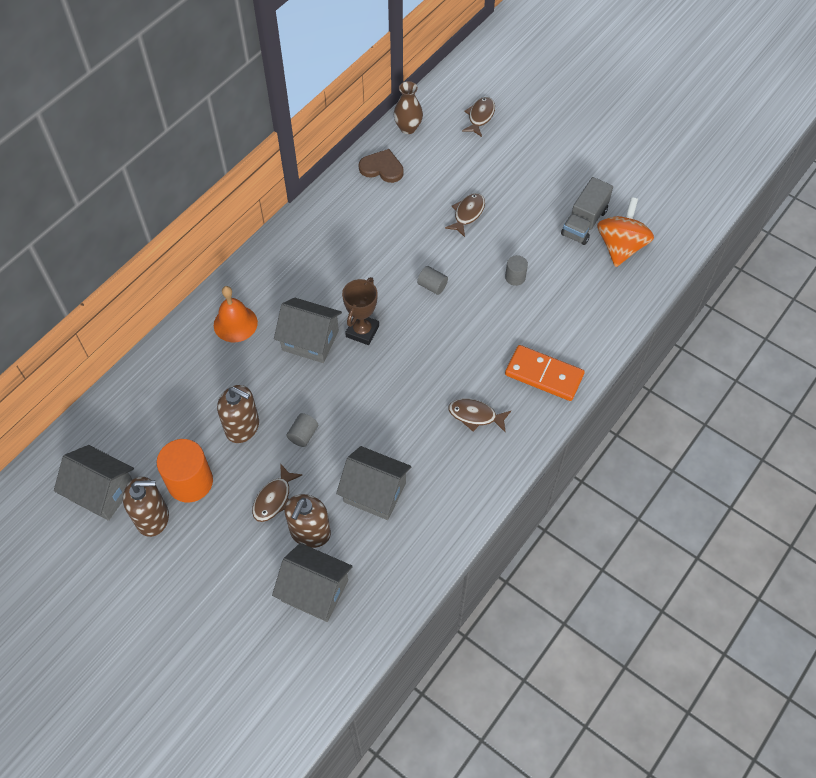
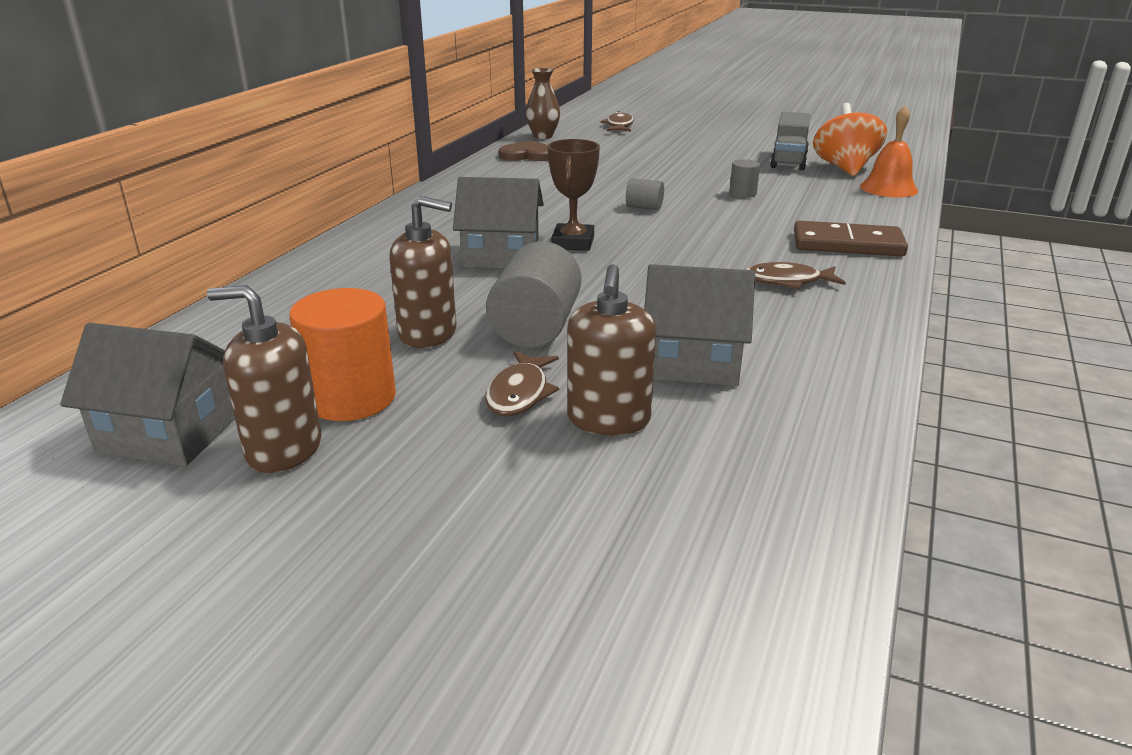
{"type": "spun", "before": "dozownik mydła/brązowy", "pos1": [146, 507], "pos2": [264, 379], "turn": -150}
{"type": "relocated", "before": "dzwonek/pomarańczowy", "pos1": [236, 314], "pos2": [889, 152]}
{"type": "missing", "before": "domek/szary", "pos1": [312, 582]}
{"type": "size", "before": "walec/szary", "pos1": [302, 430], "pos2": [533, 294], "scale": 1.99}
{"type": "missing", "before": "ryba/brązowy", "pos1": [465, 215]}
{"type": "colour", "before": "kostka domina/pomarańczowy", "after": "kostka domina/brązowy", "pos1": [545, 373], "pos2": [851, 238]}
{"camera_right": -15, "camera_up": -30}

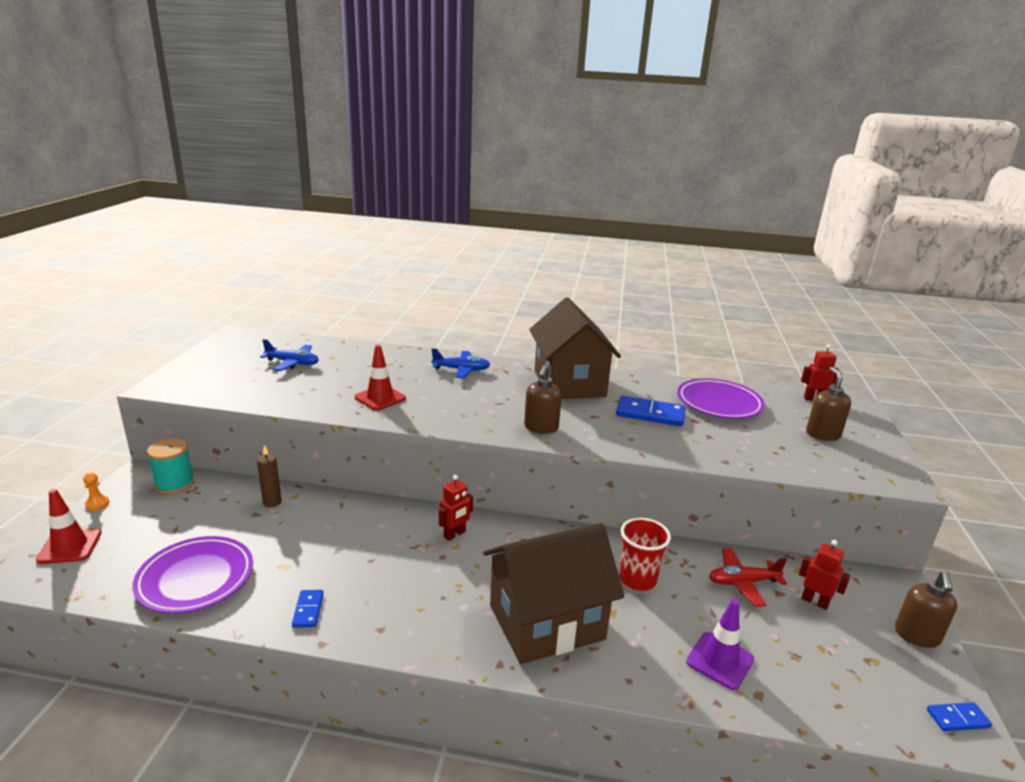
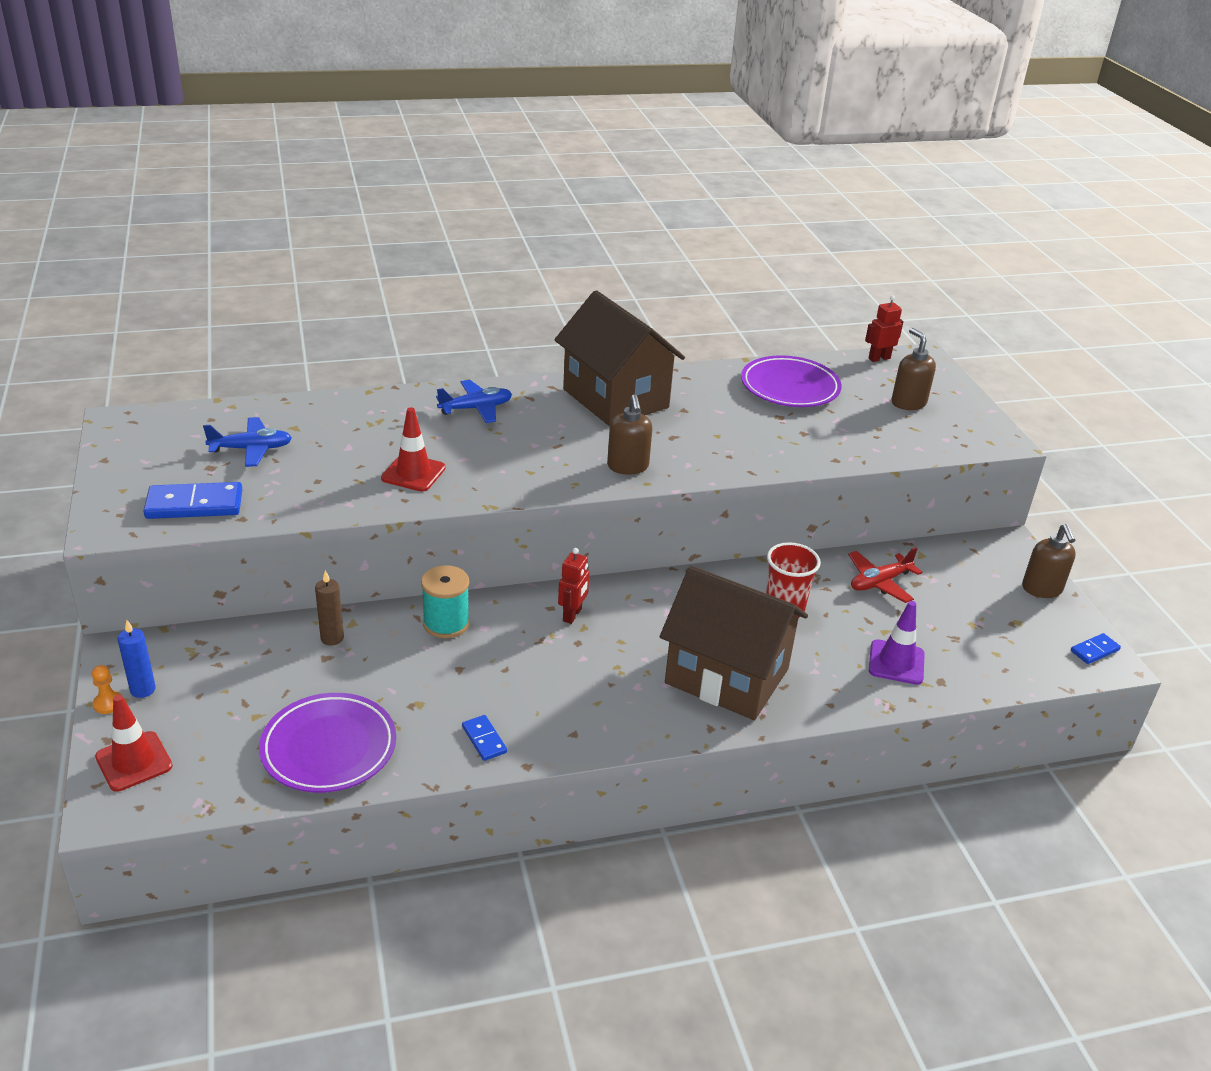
{"type": "relocated", "before": "szpulka/turkusowy", "pos1": [170, 466], "pos2": [445, 601]}
{"type": "spun", "before": "domek/brązowy", "pos1": [553, 593], "pos2": [734, 643], "turn": 75}
{"type": "relocated", "before": "kostka domina/niebieski", "pos1": [650, 410], "pos2": [193, 500]}
{"type": "missing", "before": "robot/czerwony", "pos1": [824, 575]}
{"type": "appeared", "after": "świeca/niebieski", "pos2": [137, 659]}
{"camera_right": -25, "camera_up": 10}

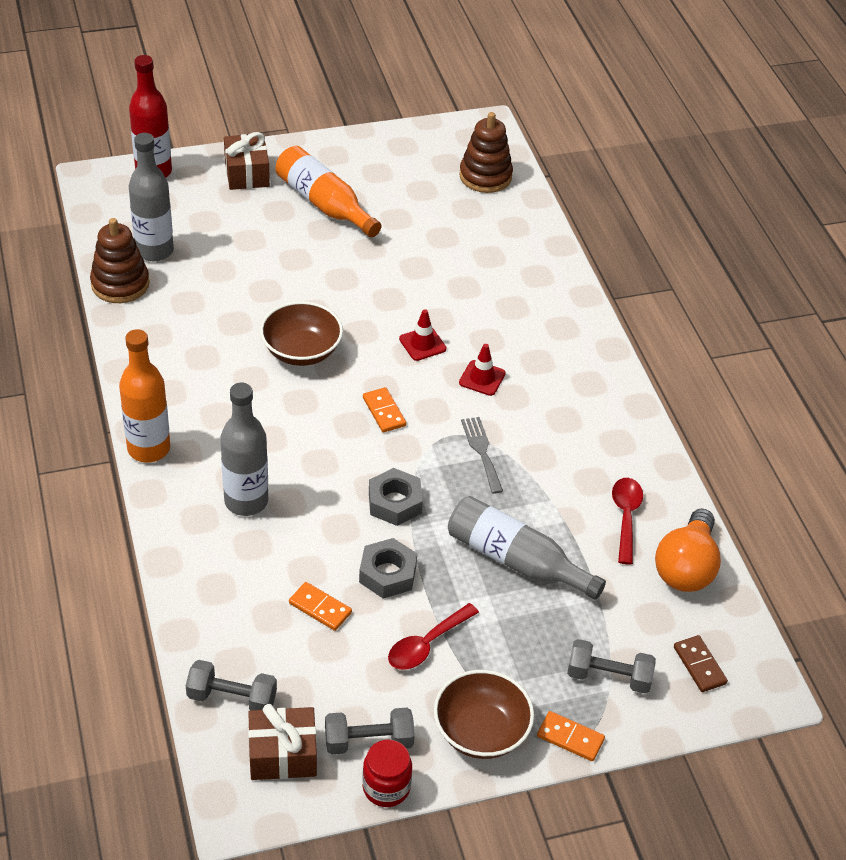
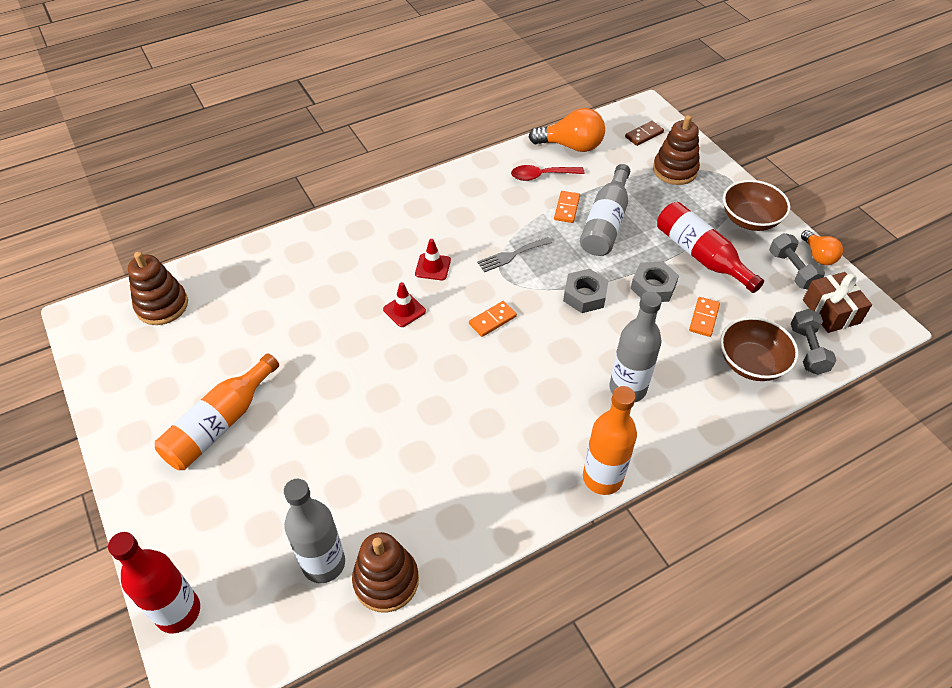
{"type": "missing", "before": "prezent/brązowy", "pos1": [247, 161]}
{"type": "relocated", "before": "miska/brązowy", "pos1": [301, 333], "pos2": [759, 349]}
{"type": "exchanged", "before": "słoik/czerwony", "after": "żarówka/pomarańczowy", "pos1": [387, 773], "pos2": [822, 247]}
{"type": "exchanged", "before": "łyżka/czerwony", "after": "butelka/czerwony", "pos1": [433, 636], "pos2": [710, 247]}
{"type": "relocated", "before": "kostka domina/pomarańczowy", "pos1": [571, 736], "pos2": [567, 207]}
{"type": "exchanged", "before": "hantel/szary", "after": "zabawka nakładanka/brązowy", "pos1": [611, 666], "pos2": [676, 150]}
{"camera_right": -100, "camera_up": 5}

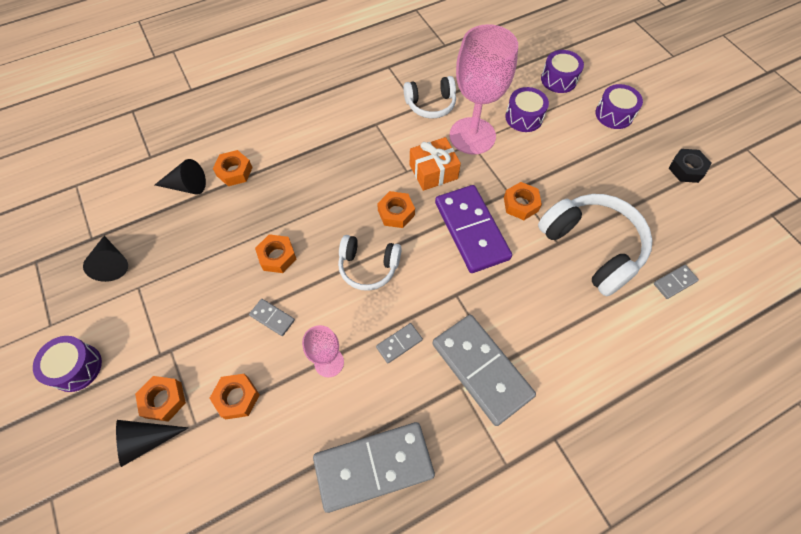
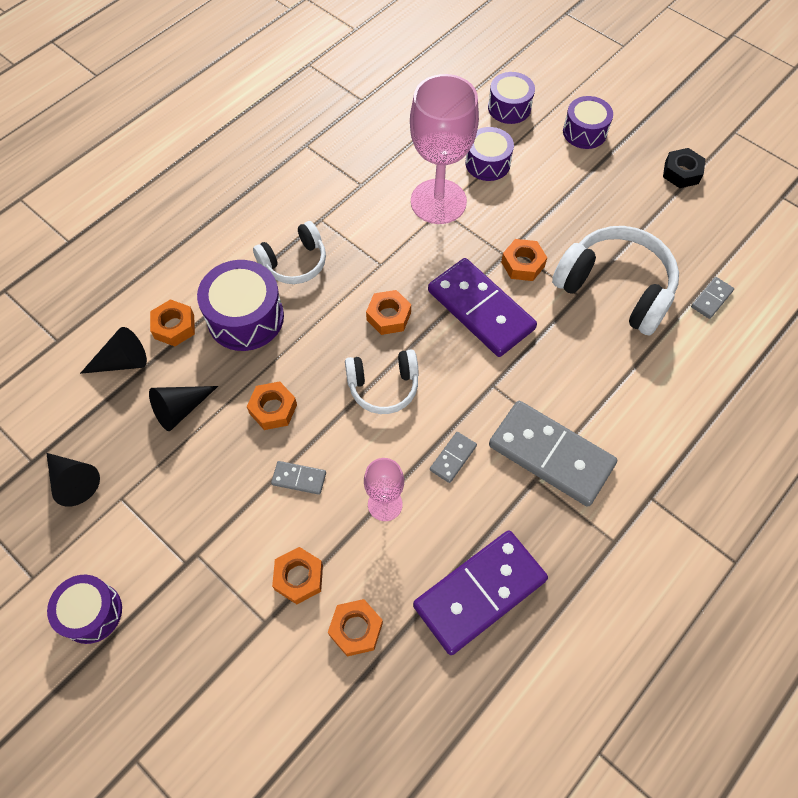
{"type": "relocated", "before": "stożek/czarny", "pos1": [152, 443], "pos2": [183, 408]}
{"type": "relocated", "before": "nakrętka/pomarańczowy", "pos1": [160, 399], "pos2": [355, 627]}
{"type": "colour", "before": "kostka domina/szary", "after": "kostka domina/fioletowy", "pos1": [374, 467], "pos2": [480, 592]}
{"type": "relocated", "before": "słuchawki/biały", "pos1": [429, 97], "pos2": [289, 252]}
{"type": "missing", "before": "prezent/pomarańczowy", "pos1": [435, 164]}
{"type": "appeared", "after": "bęben/fioletowy", "pos2": [240, 305]}
{"camera_right": -20, "camera_up": 0}

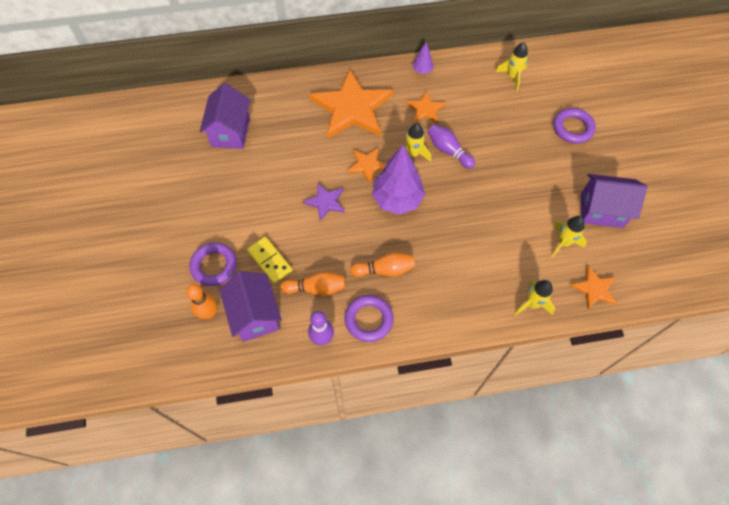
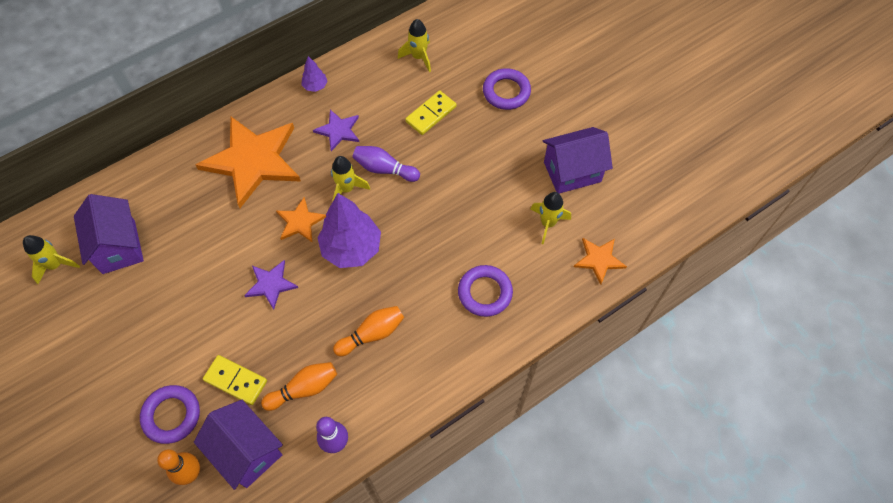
{"type": "relocated", "before": "pierścień/fioletowy", "pos1": [369, 318], "pos2": [485, 291]}
{"type": "colour", "before": "gwiazda/pomarańczowy", "after": "gwiazda/fioletowy", "pos1": [426, 107], "pos2": [336, 130]}
{"type": "relocated", "before": "rakieta/żółty", "pos1": [535, 297], "pos2": [51, 259]}
{"type": "appeared", "after": "kostka domina/żółty", "pos2": [430, 112]}
{"camera_right": -25, "camera_up": 0}

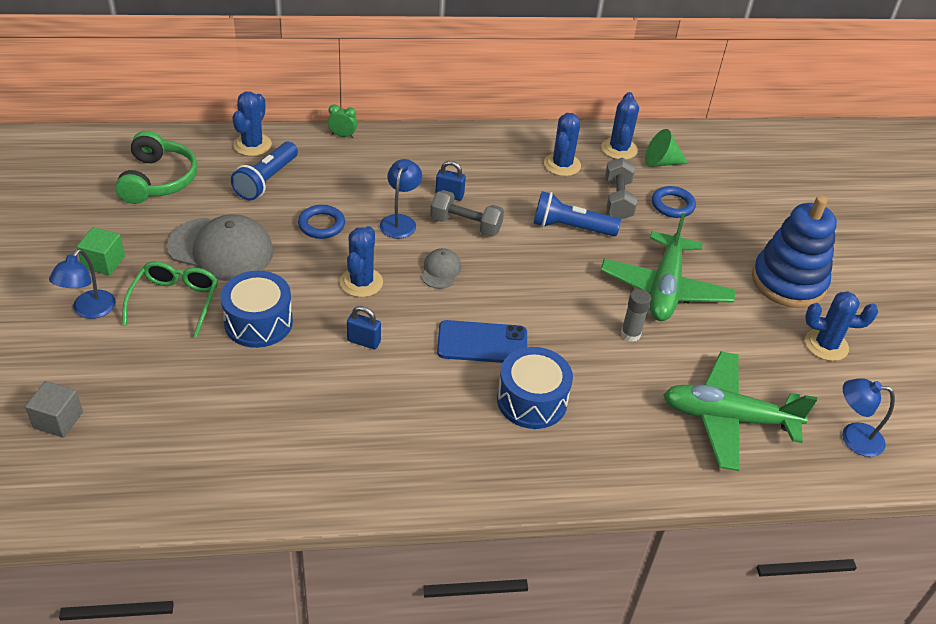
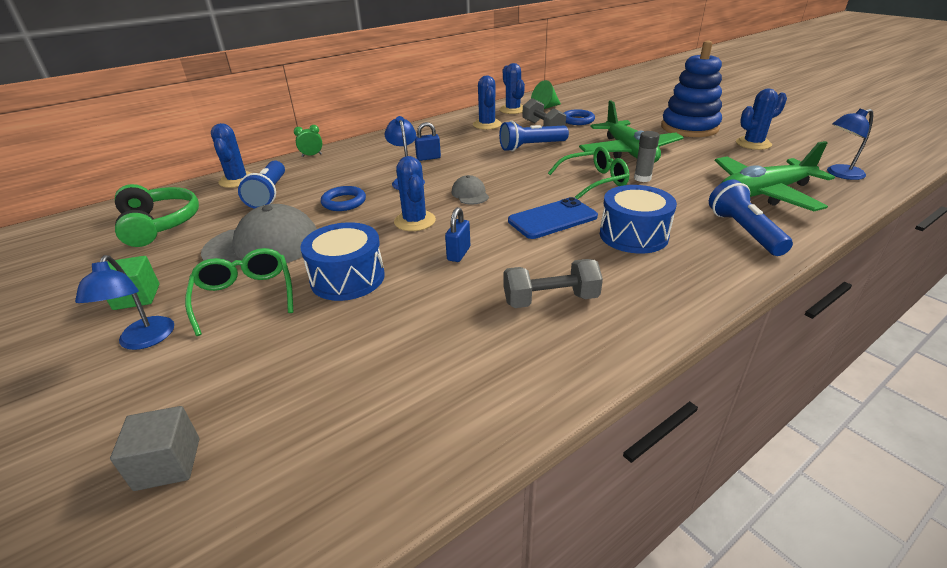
{"type": "spun", "before": "kłódka/niebieski", "pos1": [364, 327], "pos2": [457, 234], "turn": -60}
{"type": "relocated", "before": "hantel/szary", "pos1": [467, 213], "pos2": [553, 283]}
{"type": "appeared", "after": "okulary/zielony", "pos2": [588, 172]}
{"type": "appeared", "after": "latarka/niebieski", "pos2": [751, 217]}
{"camera_right": -25, "camera_up": -10}

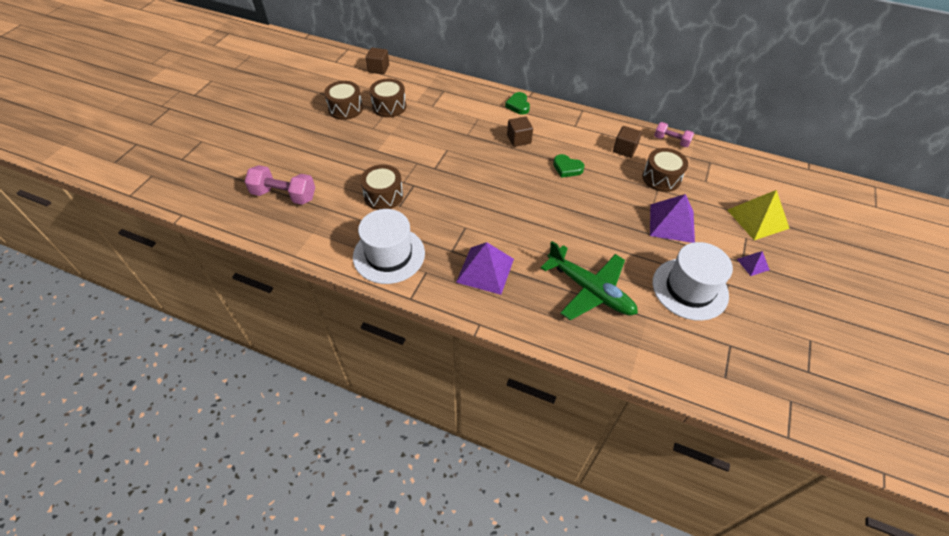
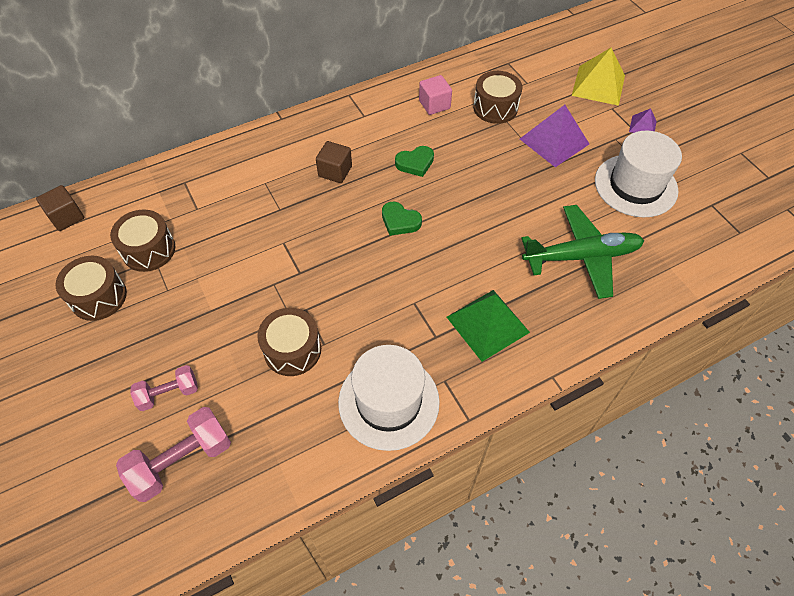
{"type": "colour", "before": "piramida/fioletowy", "after": "piramida/zielony", "pos1": [485, 268], "pos2": [488, 326]}
{"type": "relocated", "before": "serce/zielony", "pos1": [517, 103], "pos2": [402, 219]}
{"type": "colour", "before": "sześcian/brązowy", "after": "sześcian/różowy", "pos1": [627, 142], "pos2": [435, 95]}
{"type": "relocated", "before": "hantel/różowy", "pos1": [674, 134], "pos2": [164, 388]}
{"camera_right": -50, "camera_up": 5}

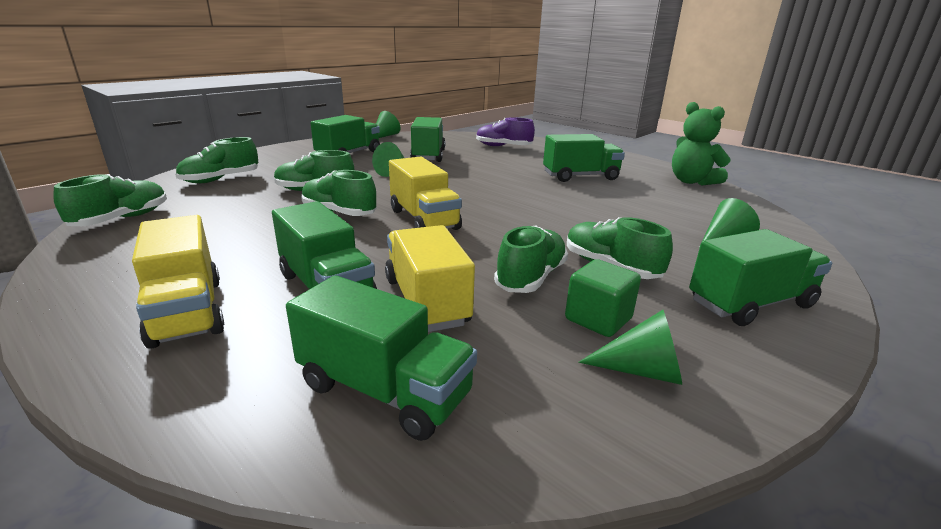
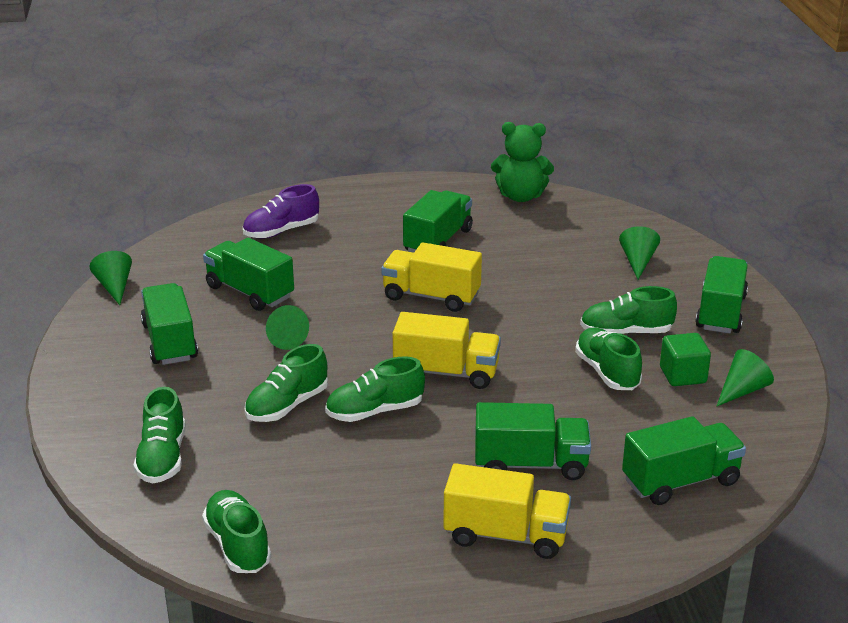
{"type": "relocated", "before": "ciężarówka/żółty", "pos1": [430, 278], "pos2": [431, 277]}
{"camera_right": -50, "camera_up": 5}

